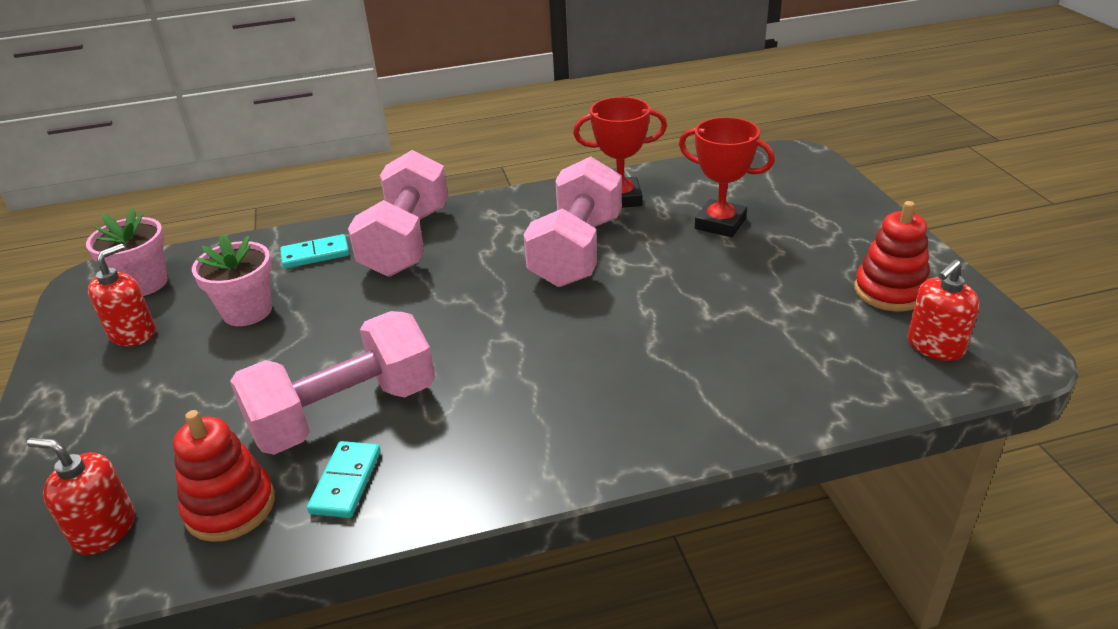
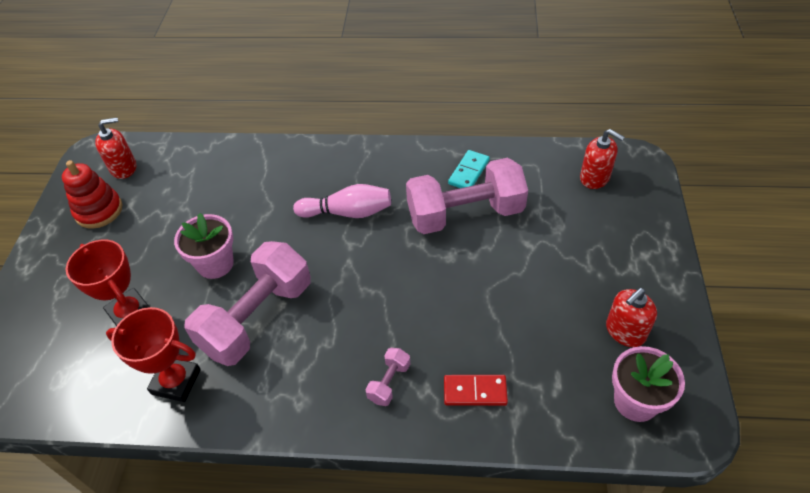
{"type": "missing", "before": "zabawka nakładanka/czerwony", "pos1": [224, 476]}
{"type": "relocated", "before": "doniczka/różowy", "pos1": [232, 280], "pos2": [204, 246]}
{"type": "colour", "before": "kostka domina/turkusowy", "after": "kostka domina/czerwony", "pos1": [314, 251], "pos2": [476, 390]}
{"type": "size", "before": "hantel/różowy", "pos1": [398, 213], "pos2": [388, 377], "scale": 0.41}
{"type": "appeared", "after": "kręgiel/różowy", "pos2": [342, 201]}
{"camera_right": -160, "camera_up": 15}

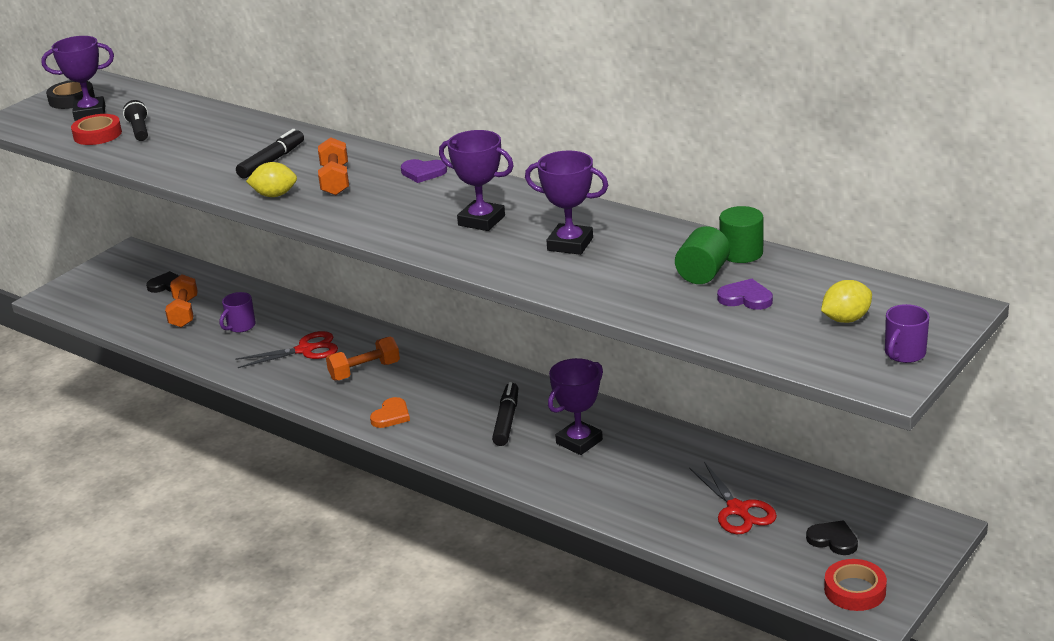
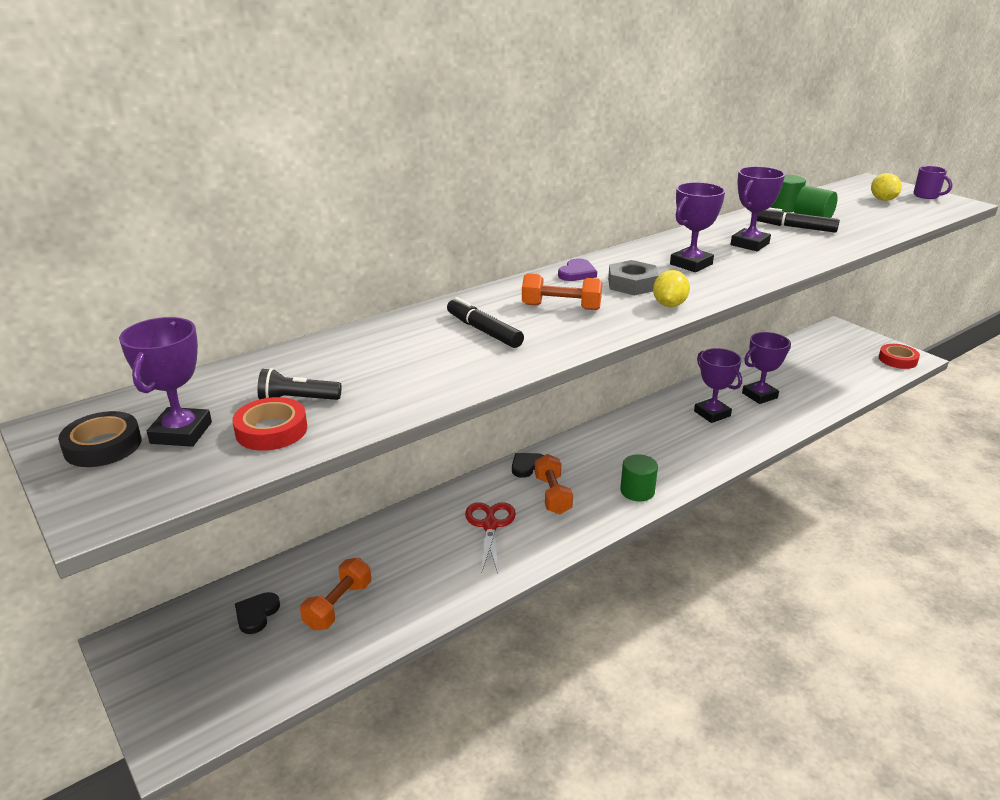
{"type": "spun", "before": "hantel/pomarańczowy", "pos1": [181, 301], "pos2": [335, 594], "turn": -75}
{"type": "missing", "before": "kubek/fioletowy", "pos1": [238, 312]}
{"type": "relocated", "before": "cytryna/żółty", "pos1": [271, 179], "pos2": [671, 288]}
{"type": "exchanged", "before": "serce/pomarańczowy", "after": "walec/zielony", "pos1": [390, 412], "pos2": [639, 477]}
{"type": "relocated", "before": "flamaster/czarny", "pos1": [505, 414], "pos2": [798, 220]}
{"type": "missing", "before": "nożyczki/czerwony", "pos1": [733, 498]}
{"type": "missing", "before": "serce/fioletowy", "pos1": [745, 294]}
{"type": "relocated", "before": "serce/czarny", "pos1": [832, 537], "pos2": [528, 465]}
{"type": "appeared", "after": "nakrętka/szary", "pos2": [633, 278]}
{"type": "appeared", "after": "puchar/fioletowy", "pos2": [766, 368]}
{"camera_right": -75, "camera_up": 0}

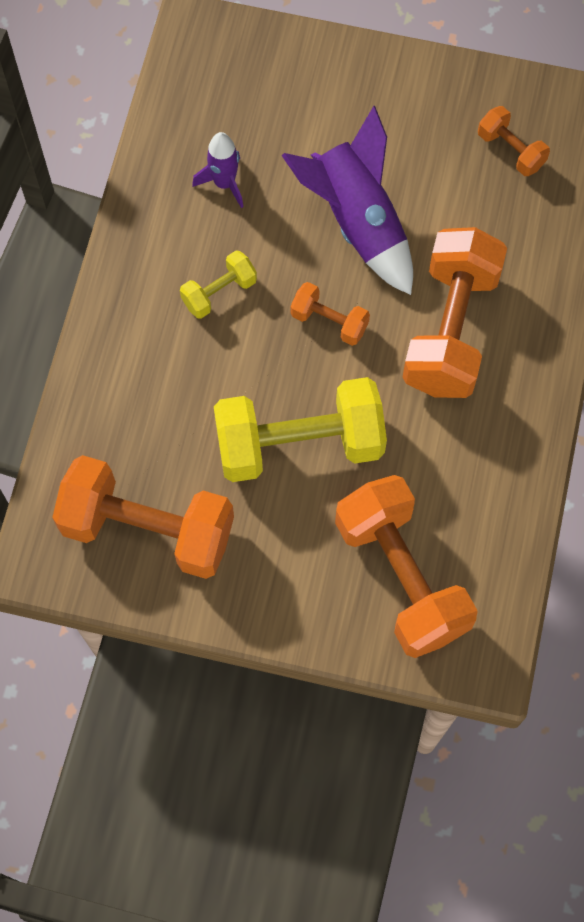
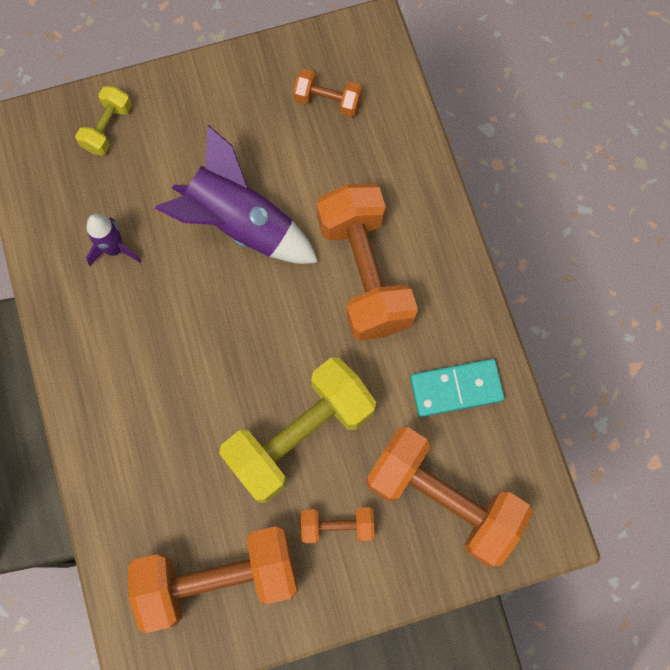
{"type": "relocated", "before": "hantel/żółty", "pos1": [218, 284], "pos2": [103, 120]}
{"type": "relocated", "before": "hantel/pomarańczowy", "pos1": [330, 314], "pos2": [337, 525]}
{"type": "appeared", "after": "kostka domina/turkusowy", "pos2": [457, 388]}
{"camera_right": -30, "camera_up": 5}

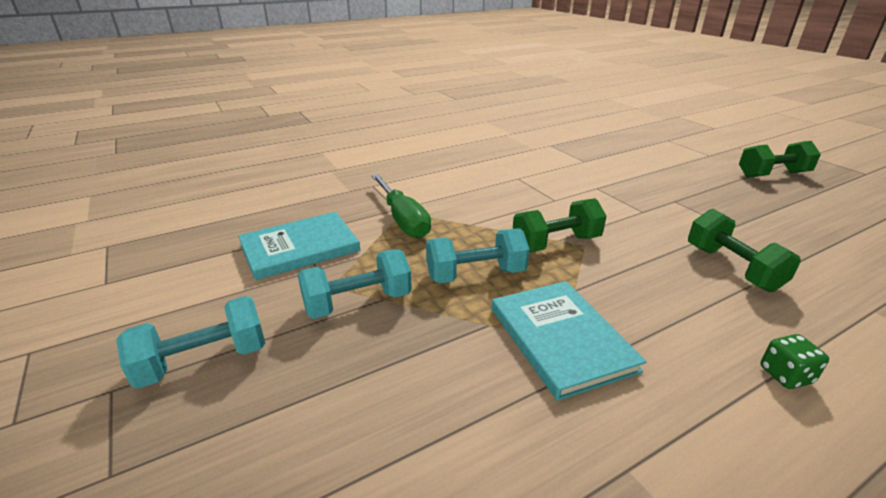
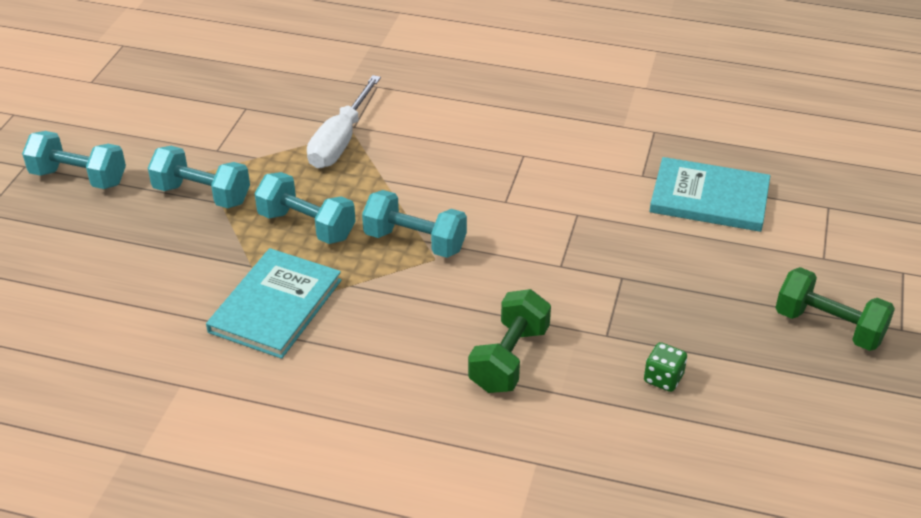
{"type": "relocated", "before": "książka/turkusowy", "pos1": [299, 246], "pos2": [709, 194]}
{"type": "colour", "before": "śrubokręt/zielony", "after": "śrubokręt/biały", "pos1": [401, 206], "pos2": [344, 121]}
{"type": "colour", "before": "hantel/zielony", "after": "hantel/turkusowy", "pos1": [559, 225], "pos2": [414, 224]}
{"type": "relocated", "before": "kostka do gry/zielony", "pos1": [794, 361], "pos2": [665, 367]}
{"camera_right": 45, "camera_up": 10}

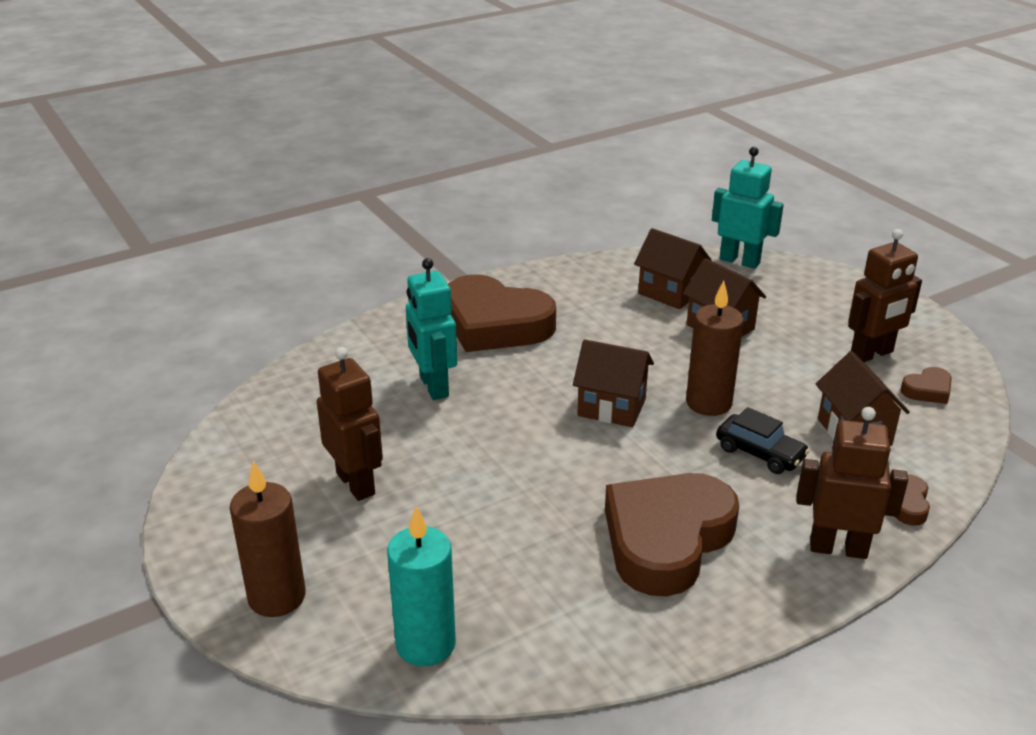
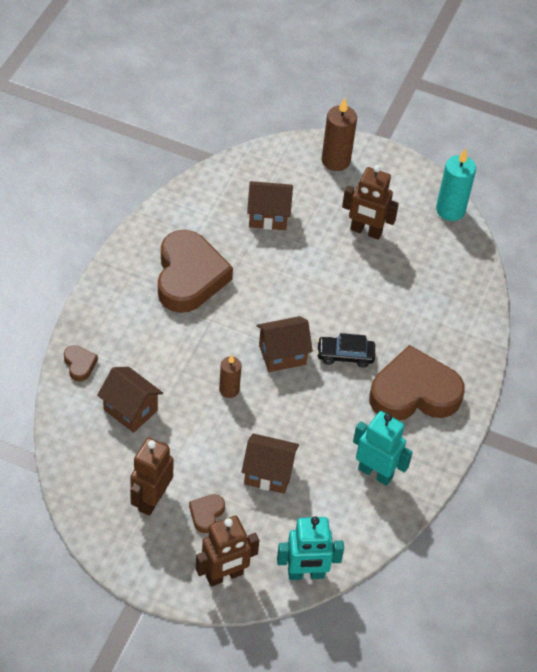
{"type": "relocated", "before": "świeca/turkusowy", "pos1": [421, 586], "pos2": [456, 184]}
{"type": "relocated", "before": "robot/turkusowy", "pos1": [431, 329], "pos2": [383, 448]}
{"type": "relocated", "before": "domek/brązowy", "pos1": [673, 268], "pos2": [270, 205]}
{"type": "size", "before": "świeca/brązowy", "pos1": [715, 348], "pos2": [230, 376], "scale": 0.62}
{"type": "relocated", "before": "samochód/czarny", "pos1": [763, 440], "pos2": [345, 350]}
{"type": "relocated", "before": "robot/brązowy", "pos1": [852, 483], "pos2": [227, 551]}
{"type": "relocated", "before": "serce/brązowy", "pos1": [926, 385], "pos2": [207, 513]}
{"camera_right": 140, "camera_up": 20}

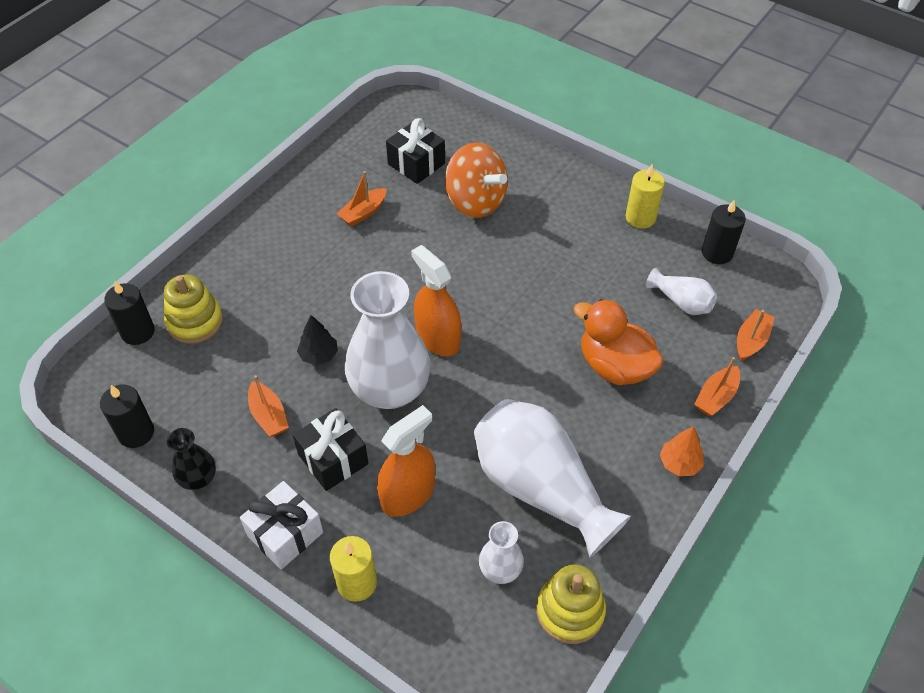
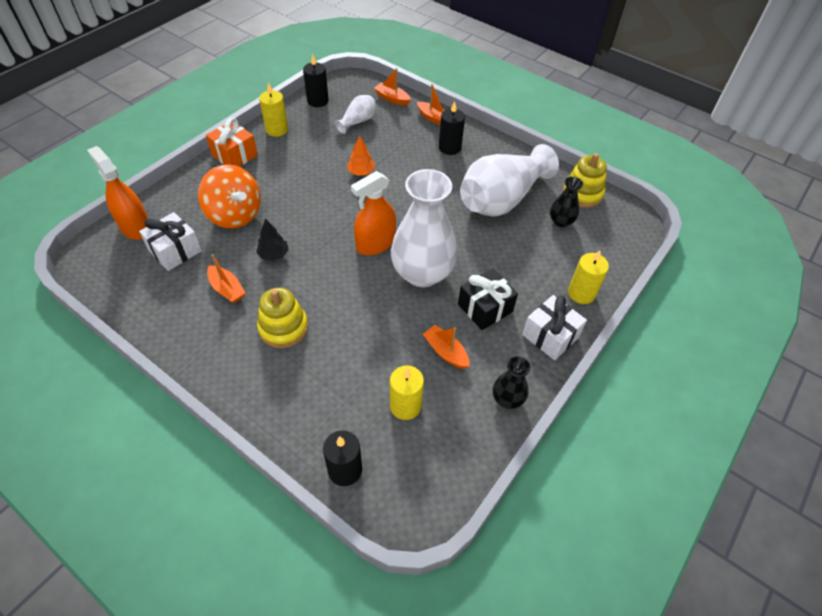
{"type": "relocated", "before": "świeca/czarny", "pos1": [127, 416], "pos2": [452, 128]}
{"type": "relocated", "before": "zabawka nakładanka/żółty", "pos1": [193, 309], "pos2": [282, 318]}
{"type": "spun", "before": "łódka/pomarańczowy", "pos1": [268, 406], "pos2": [446, 347], "turn": -105}
{"type": "relocated", "before": "drzewko/czarny", "pos1": [317, 340], "pos2": [272, 240]}
{"type": "relocated", "before": "spryskiwacz/pomarańczowy", "pos1": [406, 461], "pos2": [117, 193]}
{"type": "colour", "before": "prezent/czarny", "after": "prezent/biały", "pos1": [415, 151], "pos2": [170, 241]}
{"type": "spun", "before": "bączek/pomarańczowy", "pos1": [476, 180], "pos2": [229, 196], "turn": 90}
{"type": "colour", "before": "wazon/biały", "after": "wazon/czarny", "pos1": [501, 552], "pos2": [566, 202]}
{"type": "missing", "before": "kaczka/pomarańczowy", "pos1": [619, 342]}
{"type": "relocated", "before": "drzewko/pomarańczowy", "pos1": [682, 451], "pos2": [361, 155]}
{"type": "appeared", "after": "prezent/pomarańczowy", "pos2": [232, 142]}
{"type": "appeared", "after": "świeca/żółty", "pos2": [407, 392]}
{"camera_right": -90, "camera_up": 0}

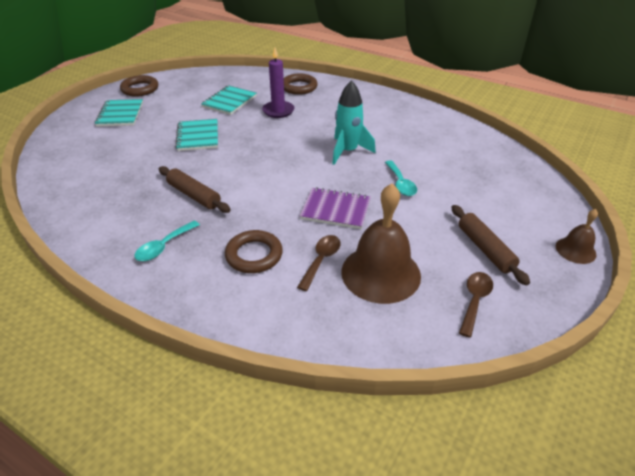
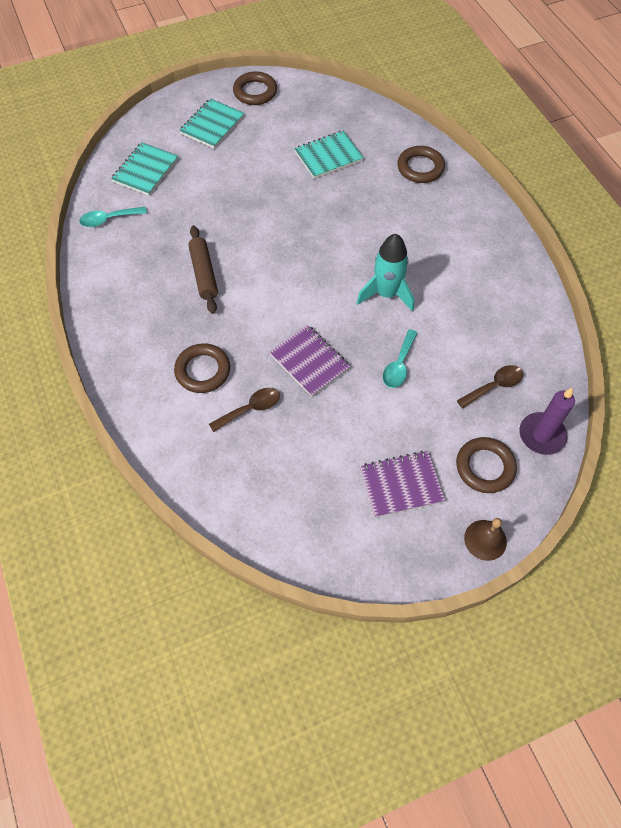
{"type": "relocated", "before": "łyżka/turkusowy", "pos1": [167, 241], "pos2": [113, 217]}
{"type": "relocated", "before": "zeszyt/turkusowy", "pos1": [196, 135], "pos2": [144, 169]}
{"type": "relocated", "before": "świeca/fioletowy", "pos1": [278, 83], "pos2": [547, 421]}
{"type": "missing", "before": "dzwonek/brązowy", "pos1": [381, 243]}
{"type": "exchanged", "before": "wałek do ciasta/brązowy", "after": "zeszyt/fioletowy", "pos1": [490, 245], "pos2": [402, 484]}
{"type": "relocated", "before": "łyżka/brązowy", "pos1": [476, 305], "pos2": [490, 386]}
{"type": "appeared", "after": "pierścień/brązowy", "pos2": [486, 465]}
{"camera_right": 35, "camera_up": 20}

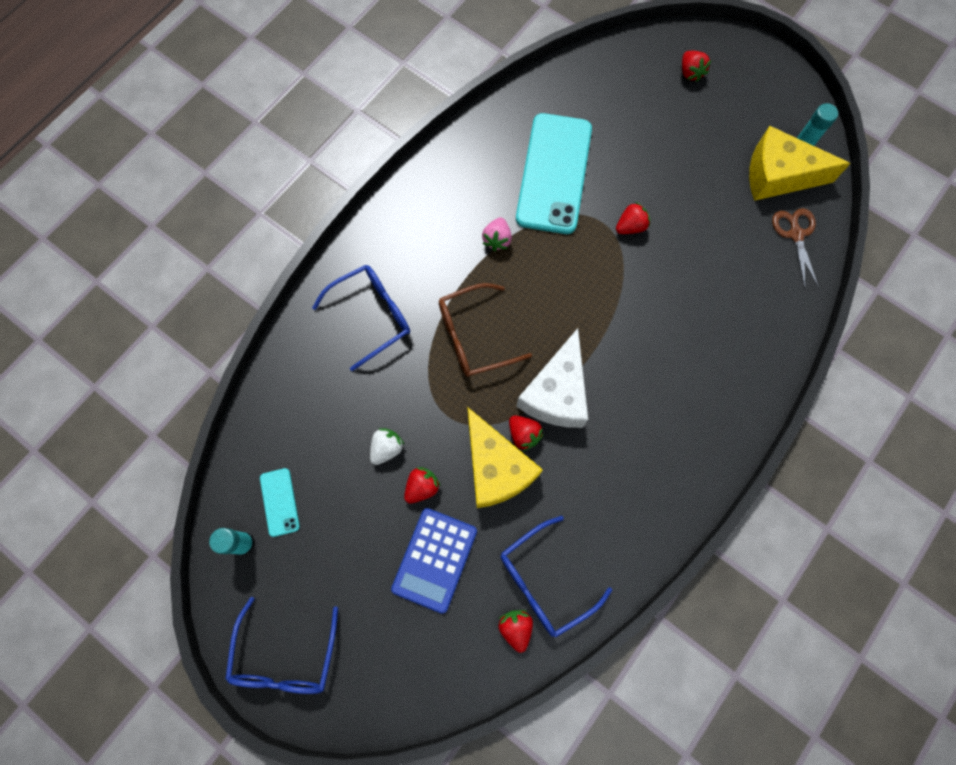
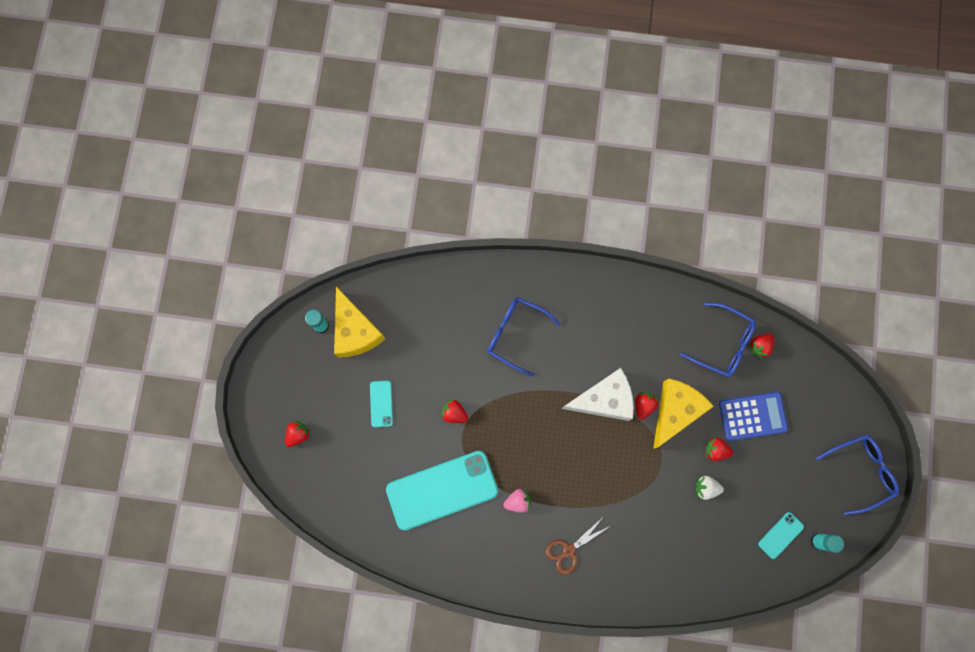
{"type": "relocated", "before": "okulary/niebieski", "pos1": [361, 318], "pos2": [524, 337]}
{"type": "missing", "before": "okulary/brązowy", "pos1": [485, 330]}
{"type": "relocated", "before": "nożyczki/brązowy", "pos1": [795, 248], "pos2": [577, 546]}
{"type": "appeared", "after": "telefon/turkusowy", "pos2": [381, 404]}
{"camera_right": -120, "camera_up": 5}

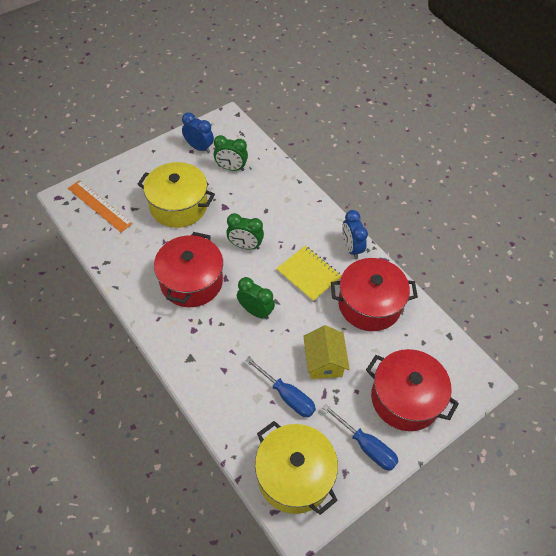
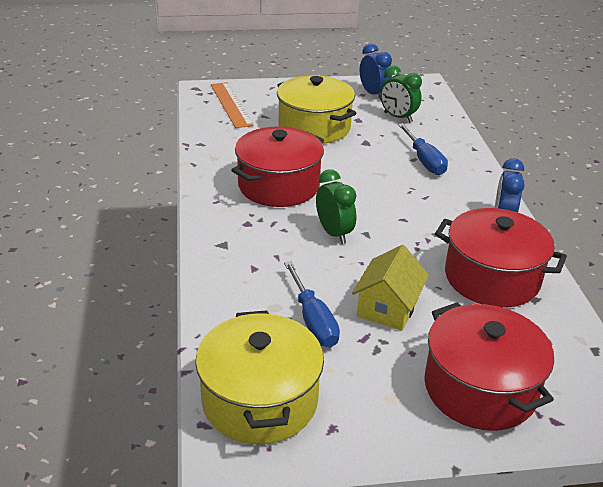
{"type": "missing", "before": "budzik/zielony", "pos1": [245, 231]}
{"type": "missing", "before": "zeszyt/żółty", "pos1": [309, 274]}
{"type": "relocated", "before": "śrubokręt/niebieski", "pos1": [360, 437], "pos2": [423, 149]}
{"camera_right": 30, "camera_up": -20}

